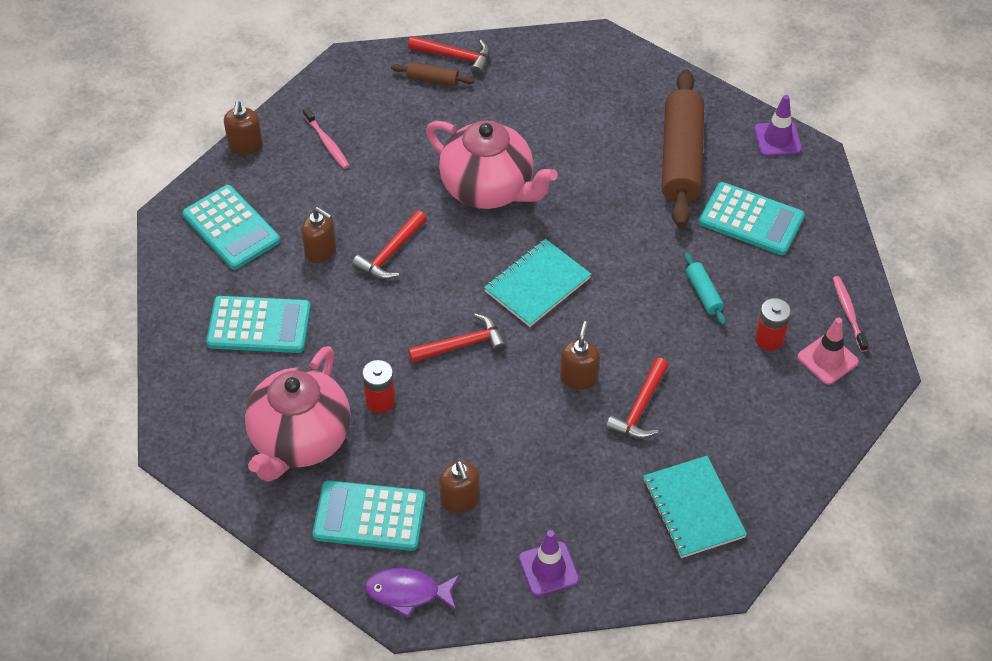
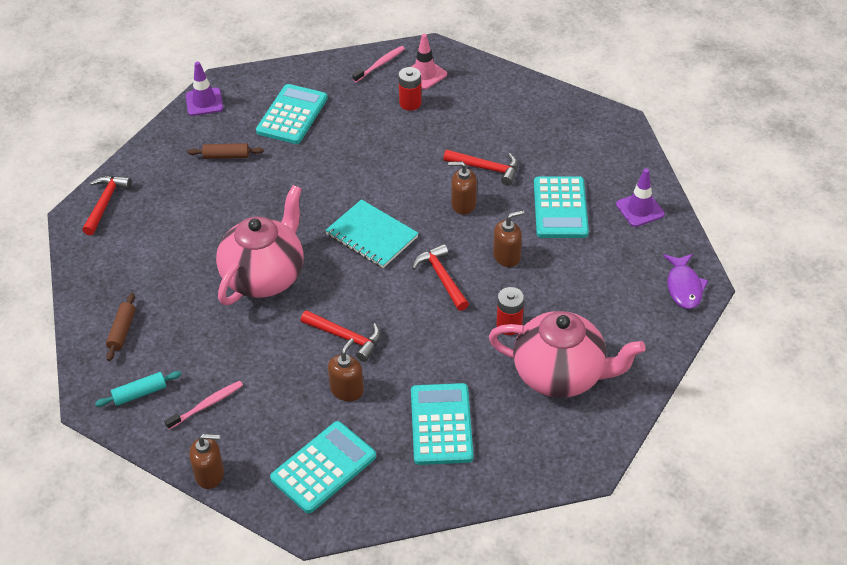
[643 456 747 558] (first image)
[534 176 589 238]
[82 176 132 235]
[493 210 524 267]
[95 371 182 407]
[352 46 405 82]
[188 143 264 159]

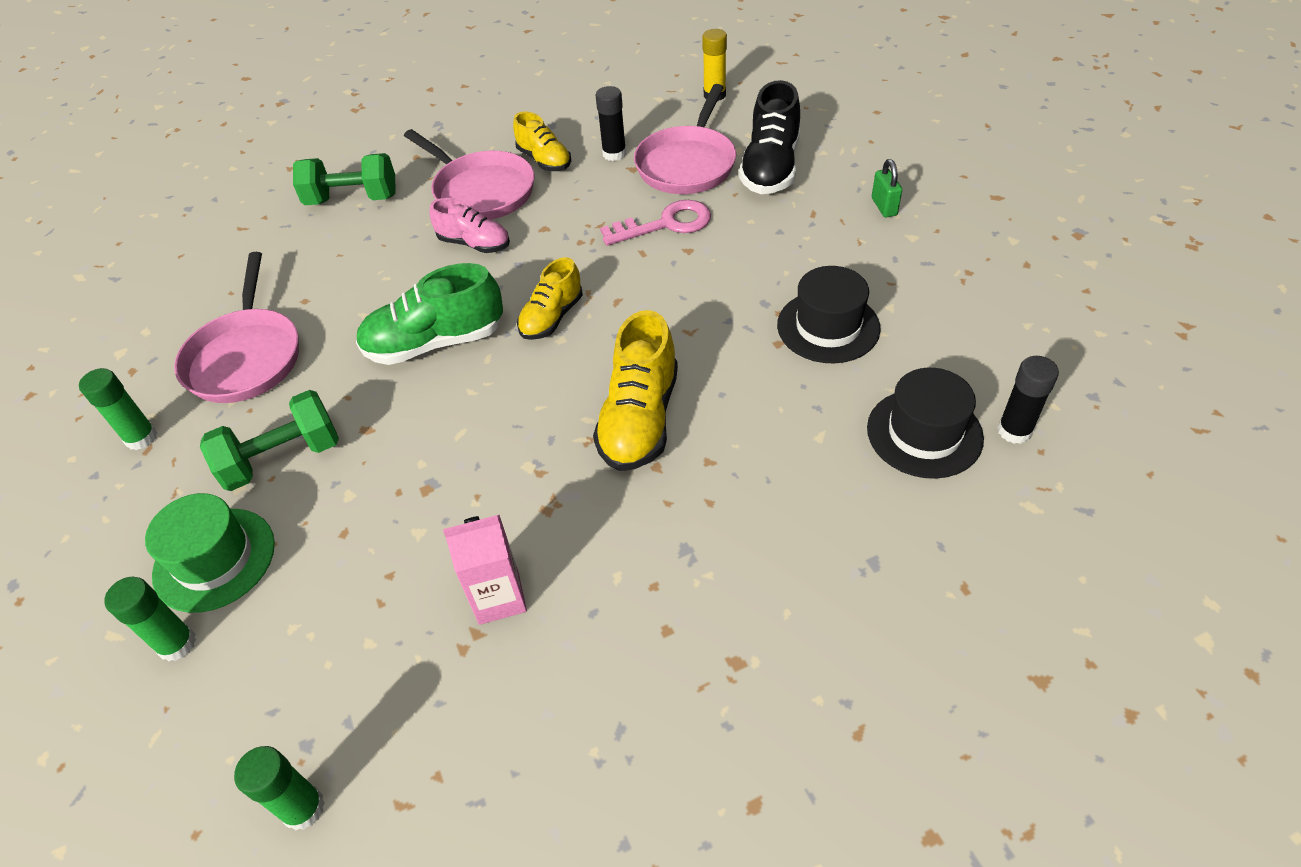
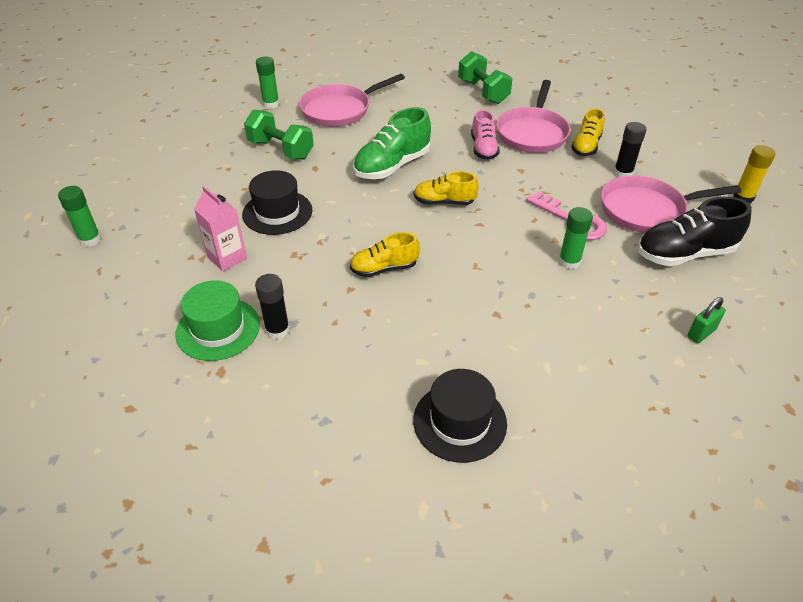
[558 207 593 270]
[175 280 260 361]
[242 170 312 235]
[255 274 290 339]
[353 107 431 179]
[350 232 420 277]

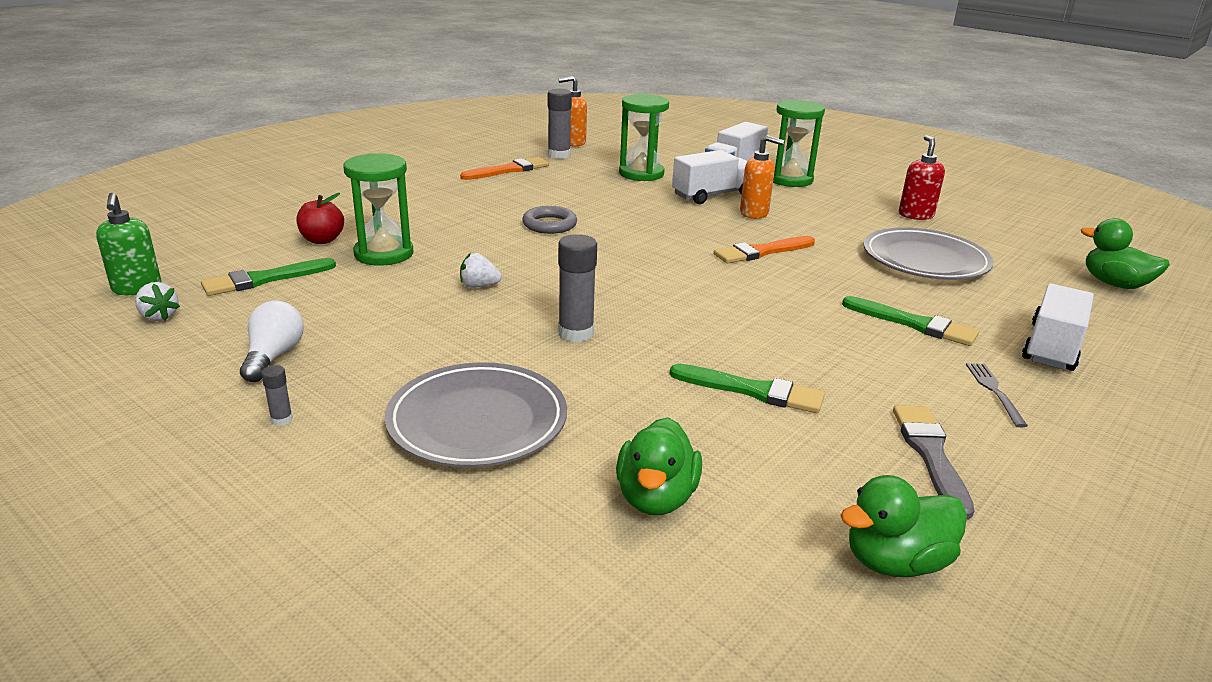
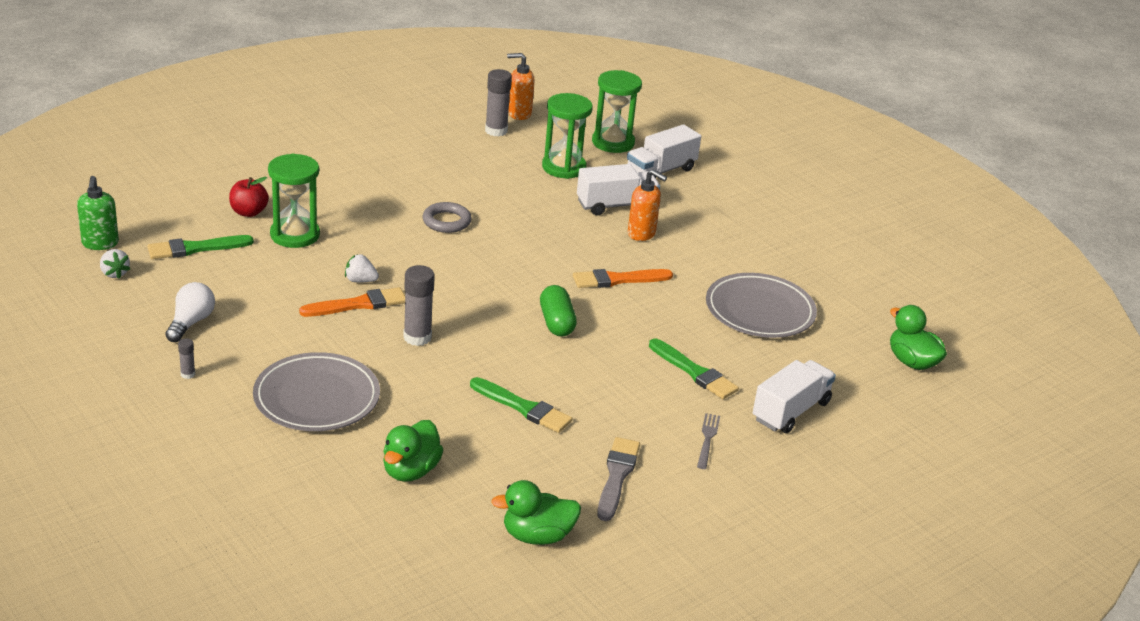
[899 135 945 220] (first image)
[540 285 577 336]
[299 287 405 317]
[592 70 642 153]

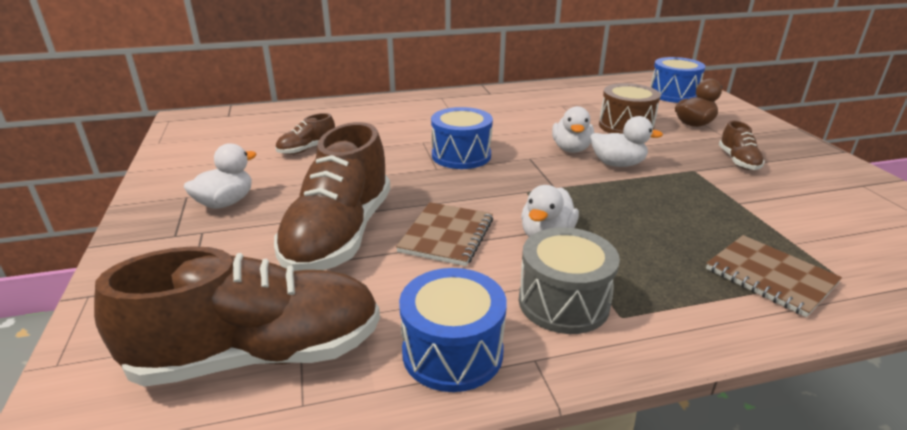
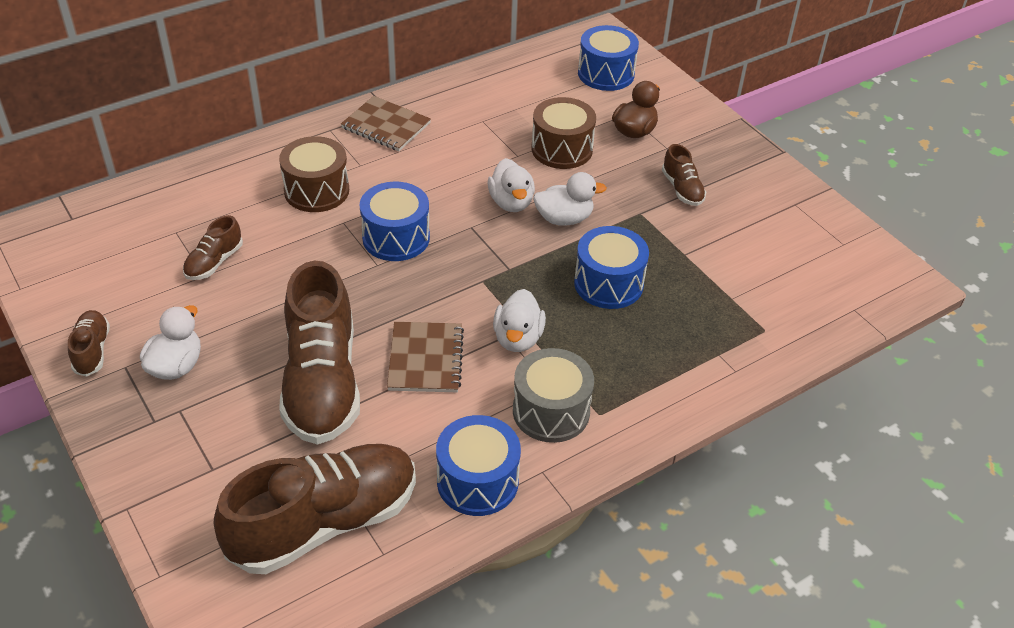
[68 310 110 377]
[279 136 349 212]
[574 226 649 309]
[341 96 431 151]

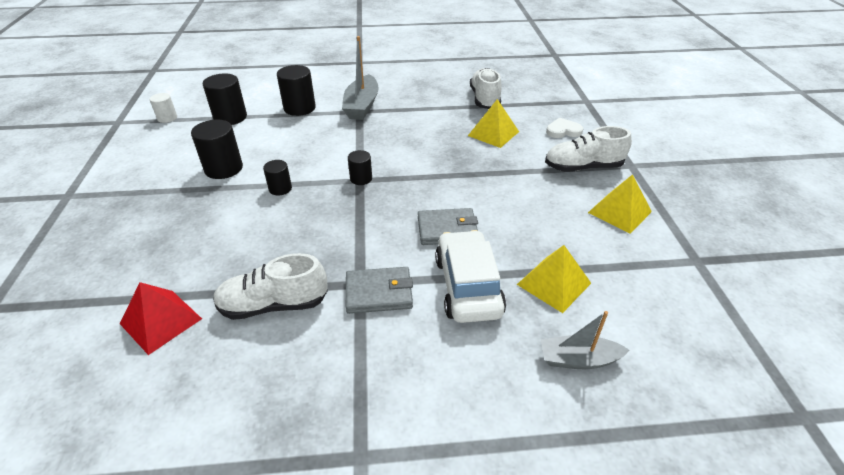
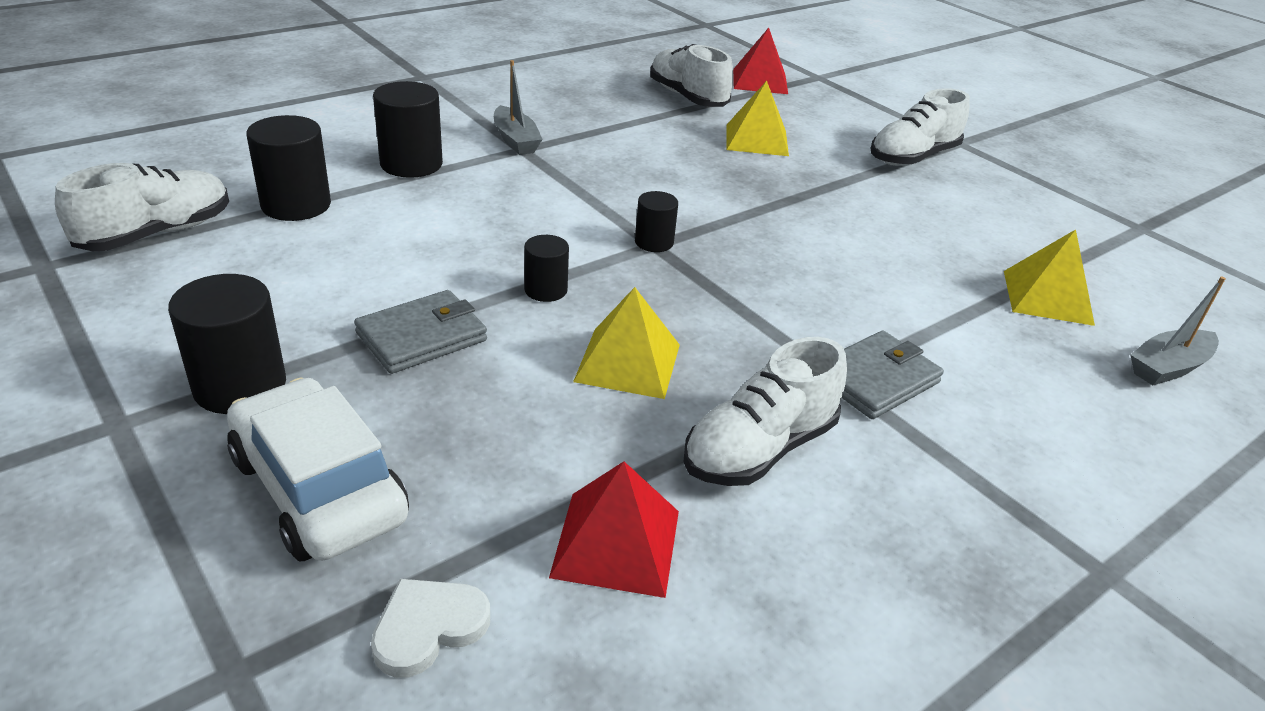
[733 28 788 94]
[168 274 286 414]
[354 290 487 374]
[227 378 409 562]
[371 579 490 678]
[573 287 680 399]
[55 163 229 251]
[494 60 543 155]

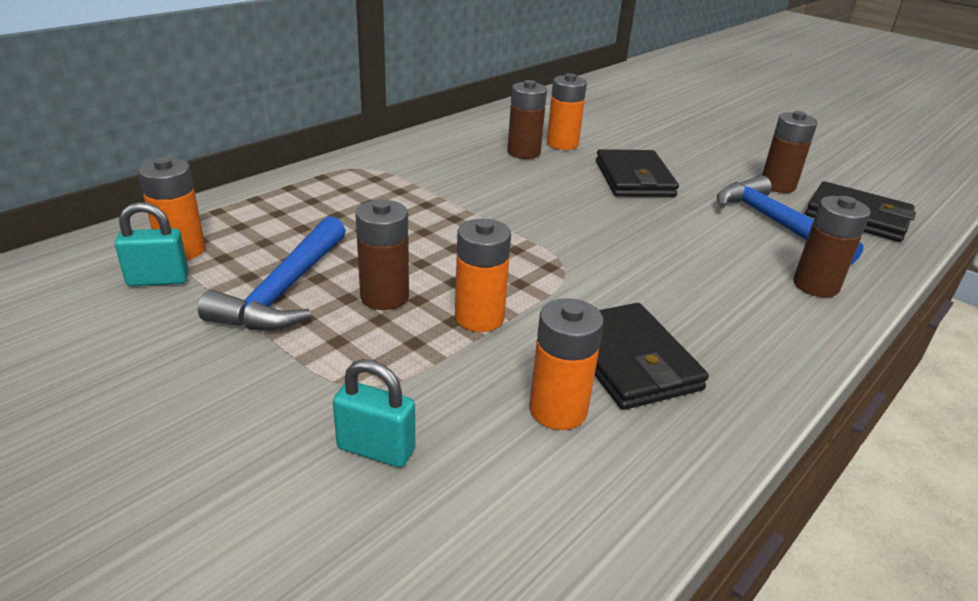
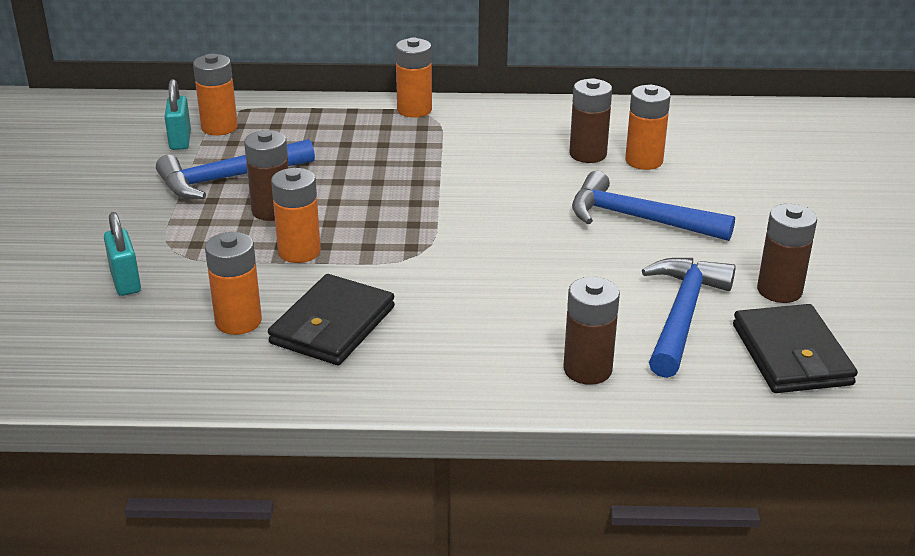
[395 38 432 118]
[572 171 735 241]
[164 79 191 150]

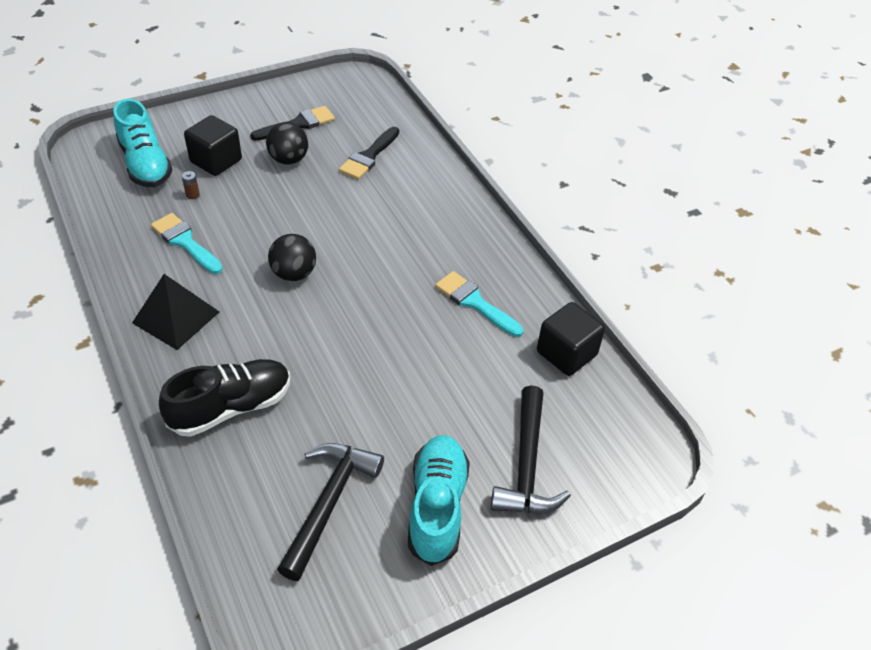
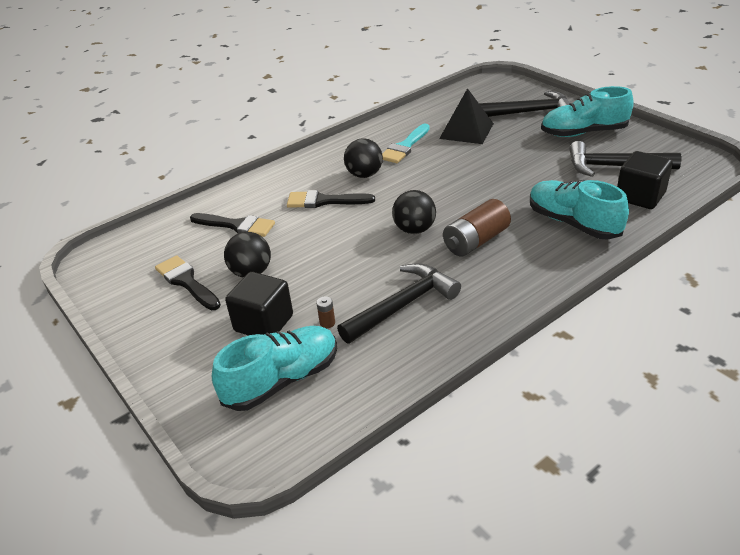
[287 190 375 208]
[344 138 383 178]
[443 199 511 257]
[439 88 494 144]
[617 151 673 209]
[337 263 461 343]
[530 180 629 240]

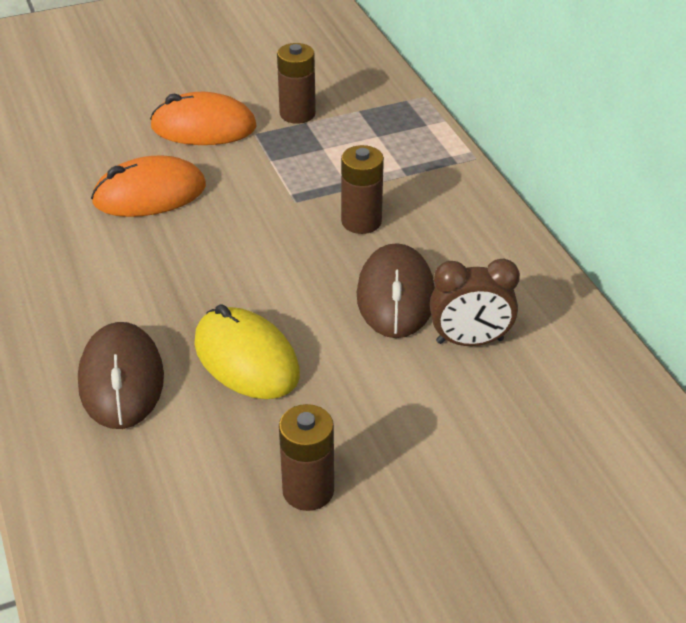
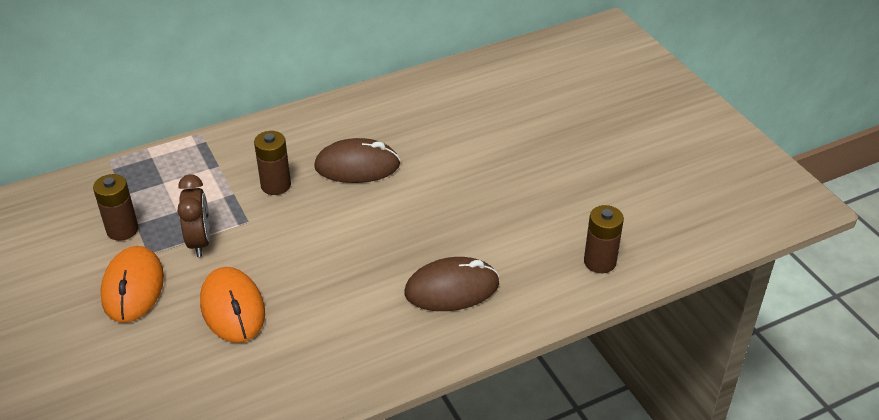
[194 304 300 399] (first image)
[584 205 624 273]
[177 174 210 257]

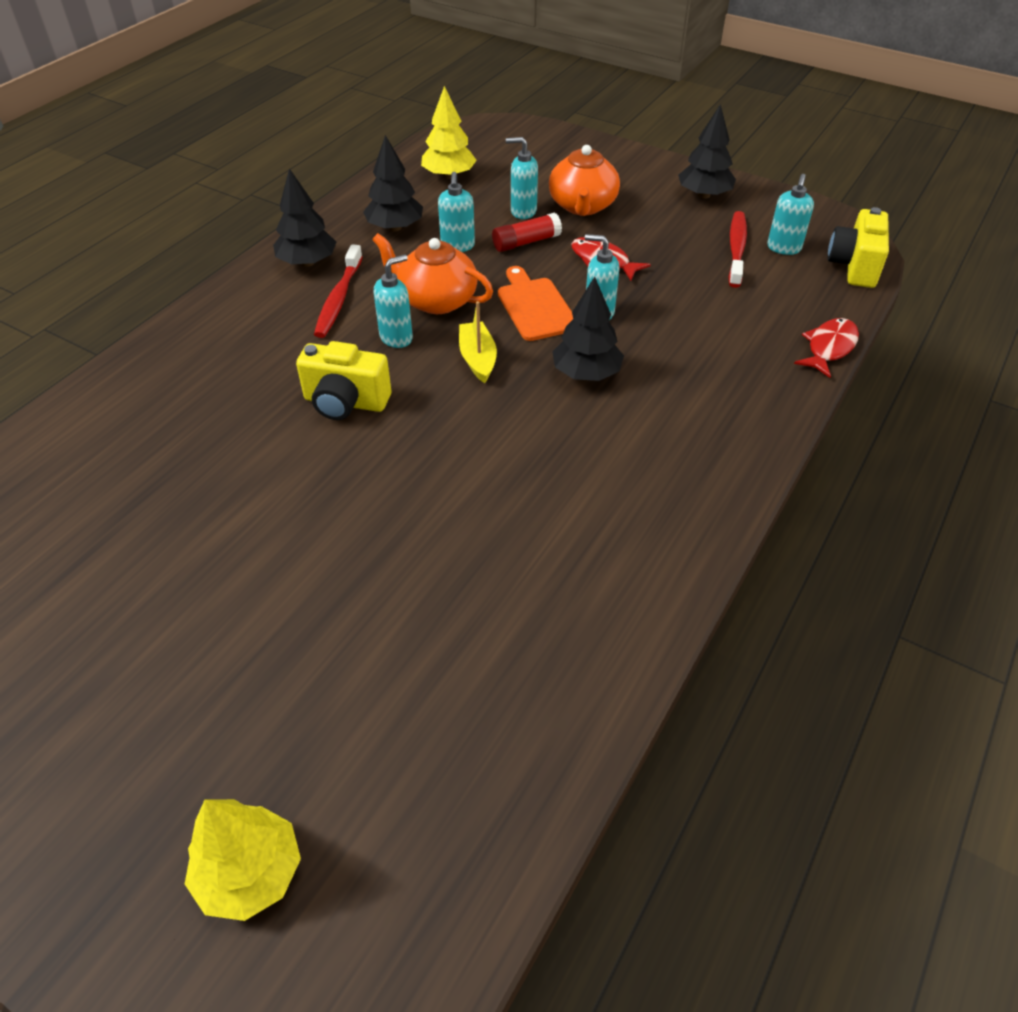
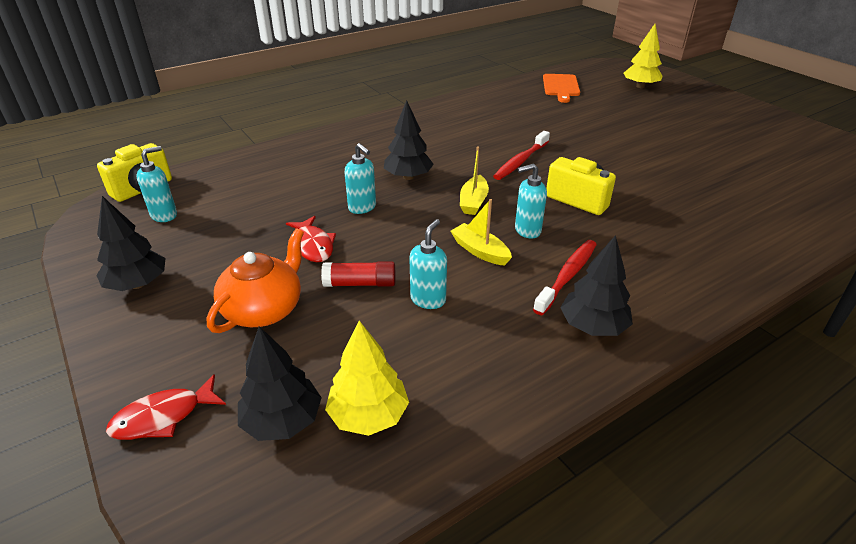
[506 137 538 219] (first image)
[238 326 322 441]
[543 74 580 103]
[493 131 550 180]
[106 374 226 440]
[451 199 512 266]

